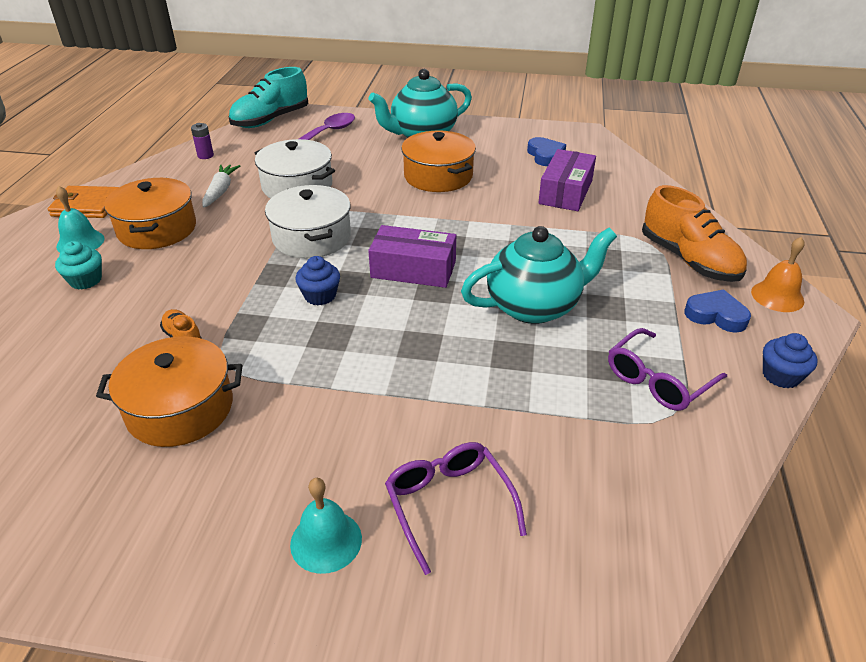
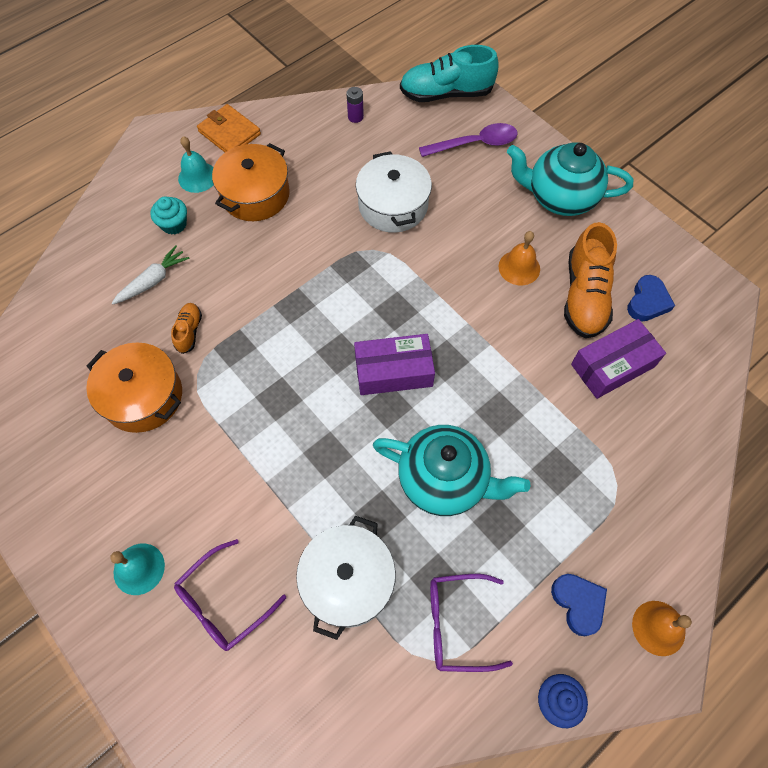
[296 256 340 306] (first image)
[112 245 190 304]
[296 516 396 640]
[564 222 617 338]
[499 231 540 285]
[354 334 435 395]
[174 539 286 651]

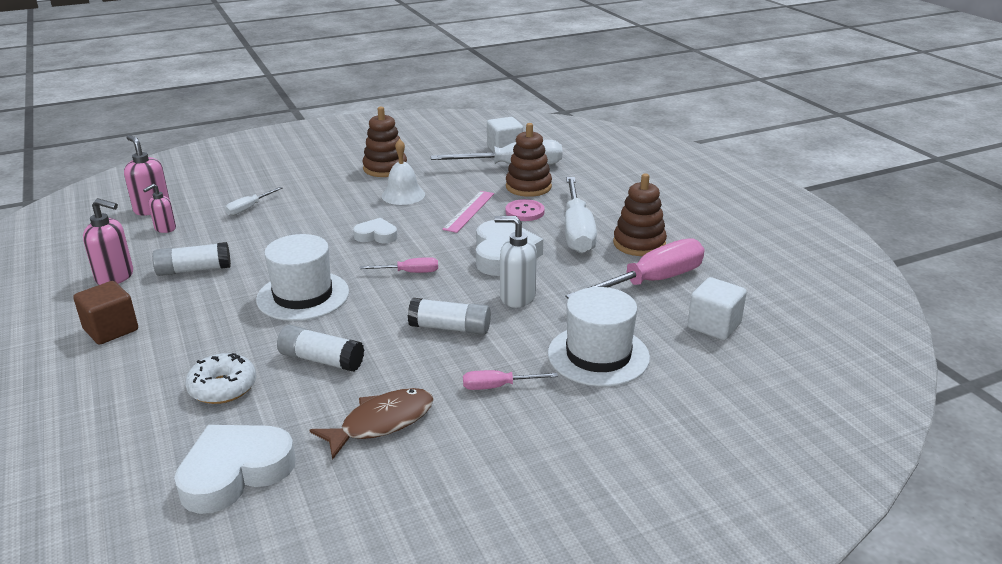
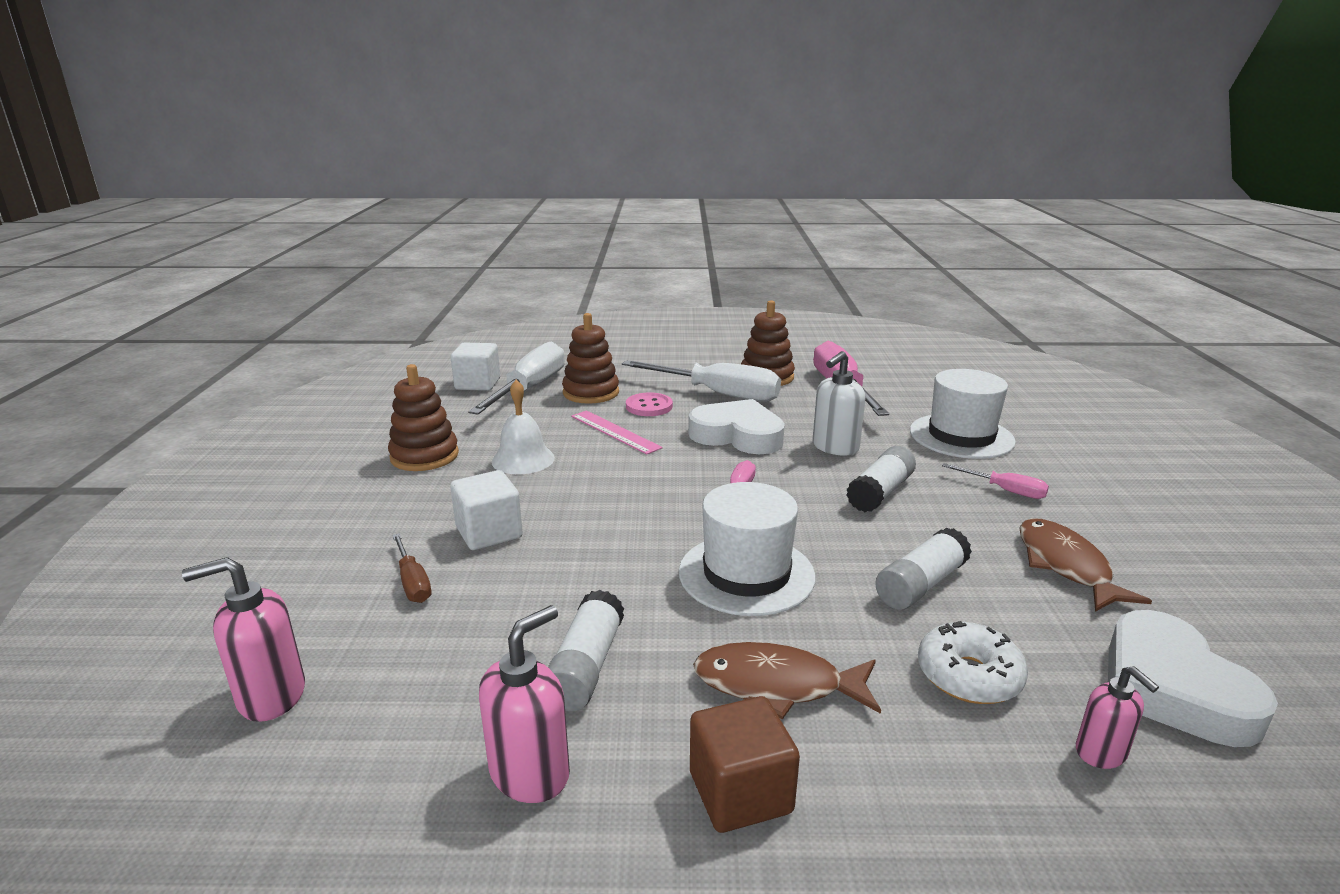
[353 218 397 243] (first image)
[693 642 881 719]
[1076 666 1159 769]
[450 470 523 550]
[392 533 431 603]
[942 463 1049 499]

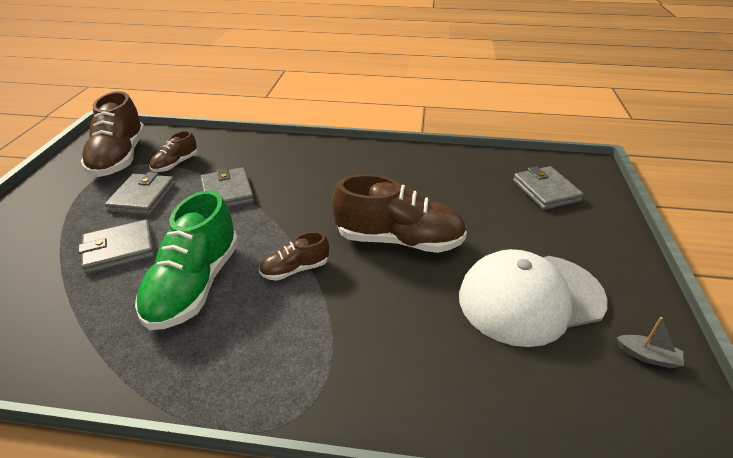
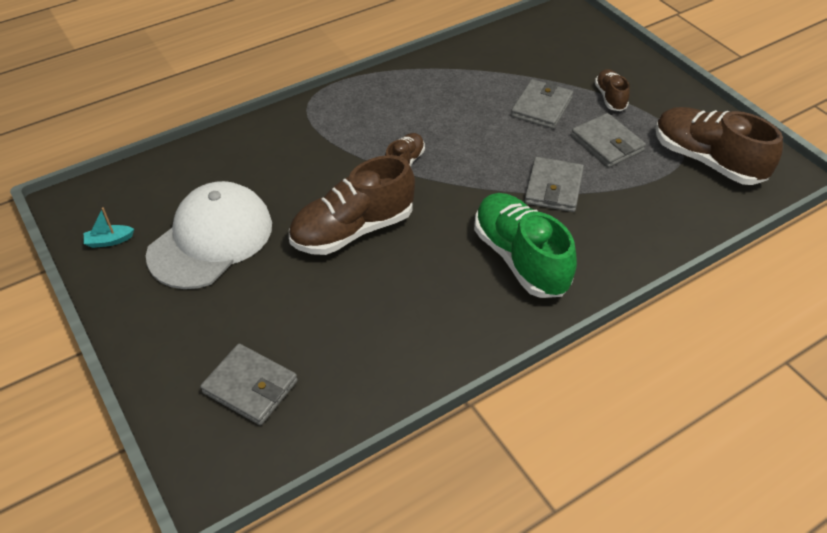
[474 193 577 298]
[595 69 630 111]
[84 207 134 248]
[524 157 584 212]

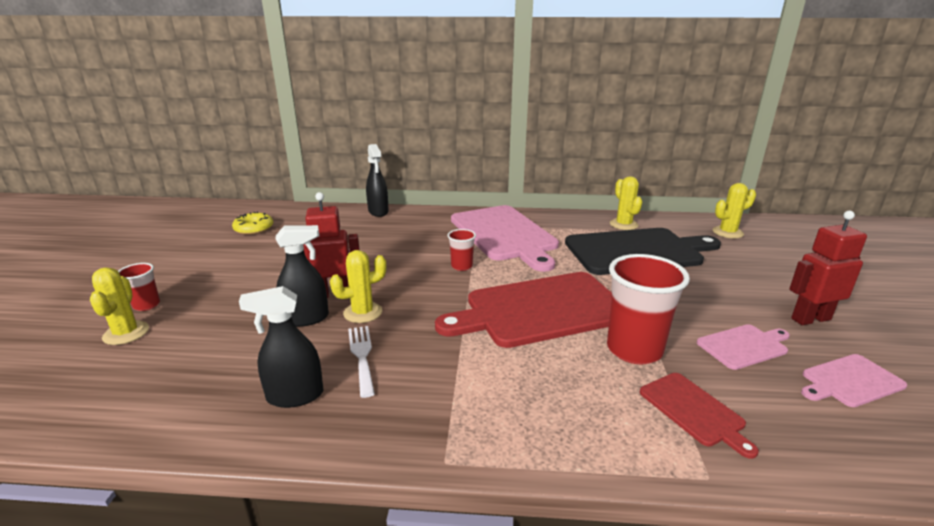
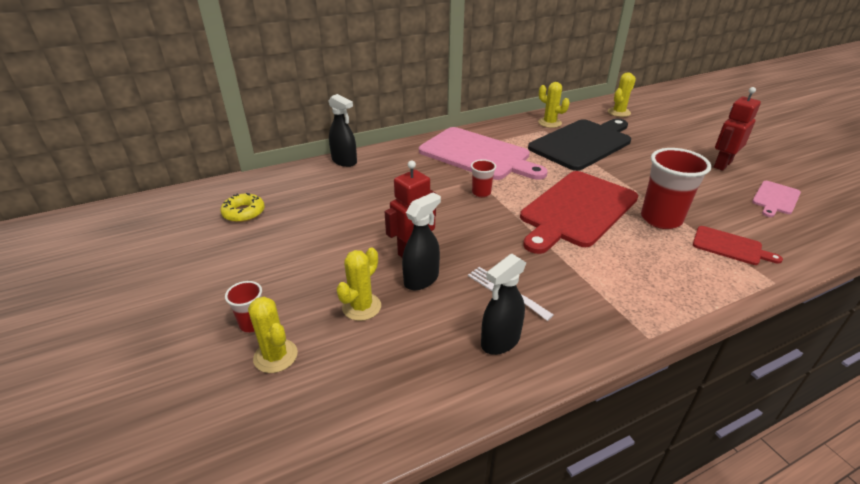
[697 324 790 370] (first image)
[336 247 381 321]

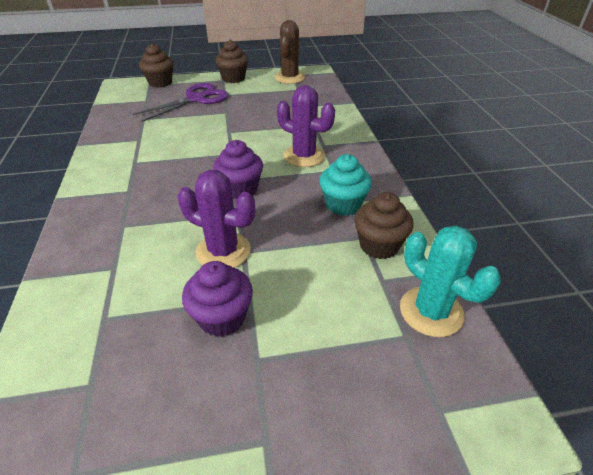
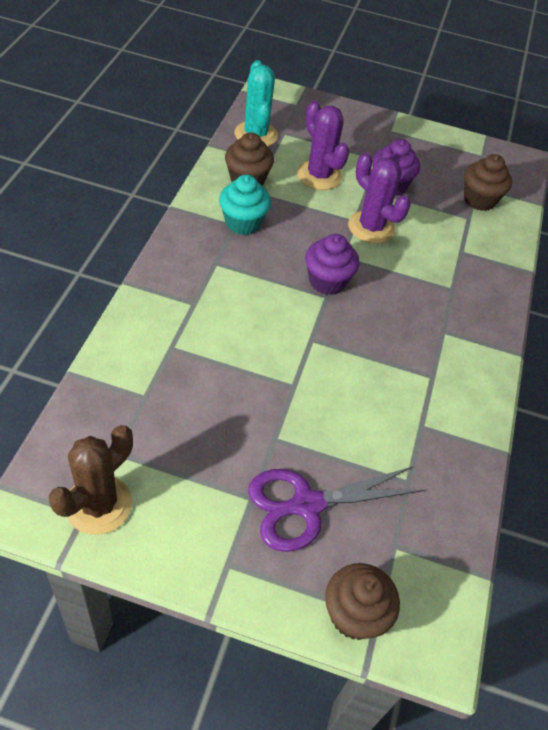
[464 154 512 211]
[297 101 349 190]

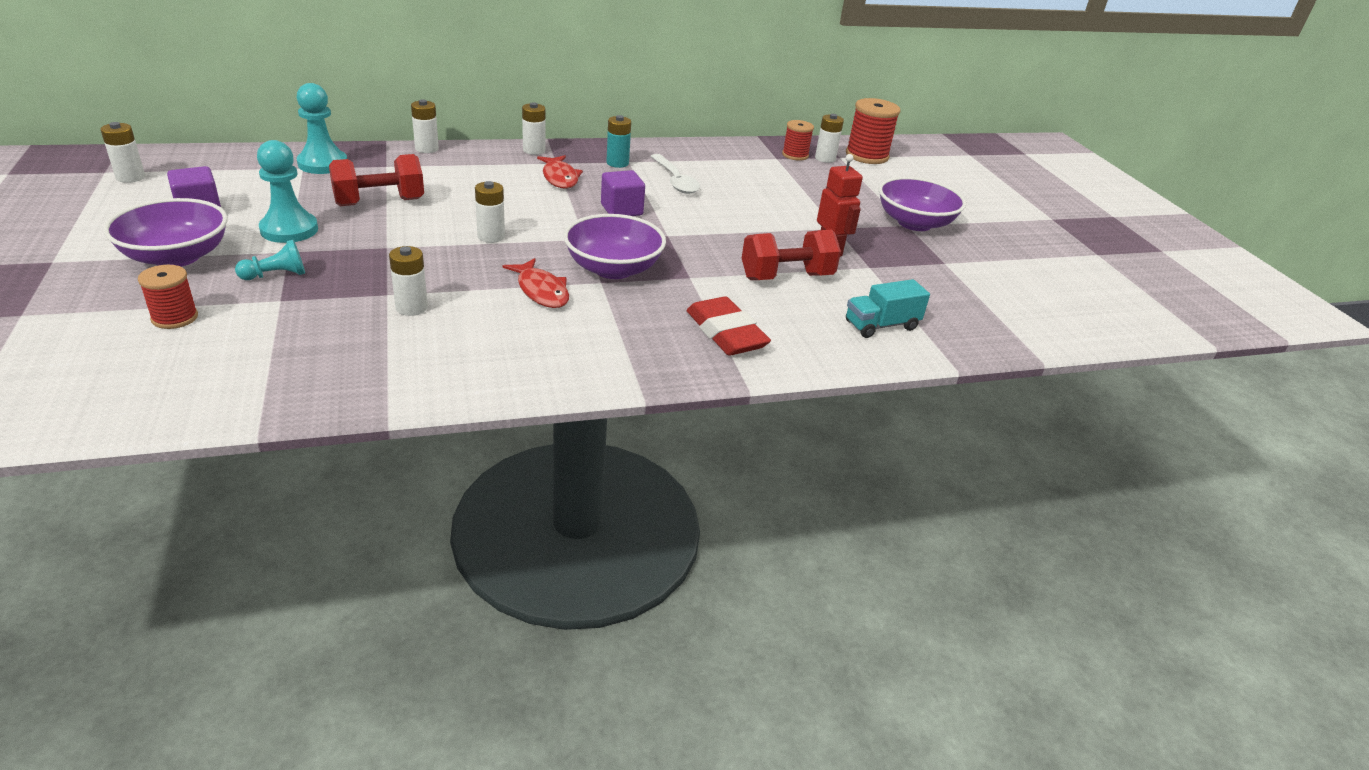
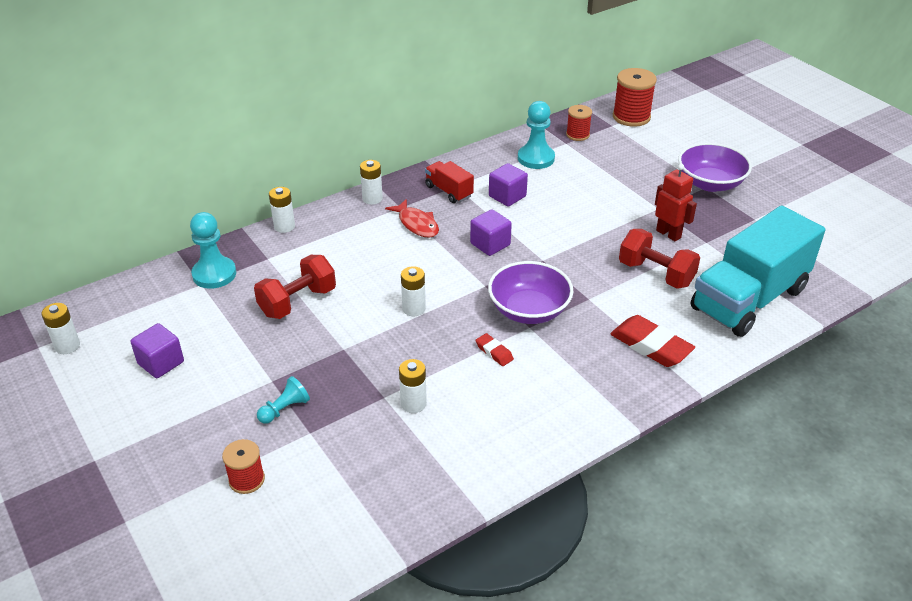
[104 198 228 267] (first image)
[815 114 844 163] (first image)
[518 101 555 169]
[476 333 514 366]
[425 161 474 203]
[489 163 528 207]
[619 229 700 289]
[690 205 825 337]

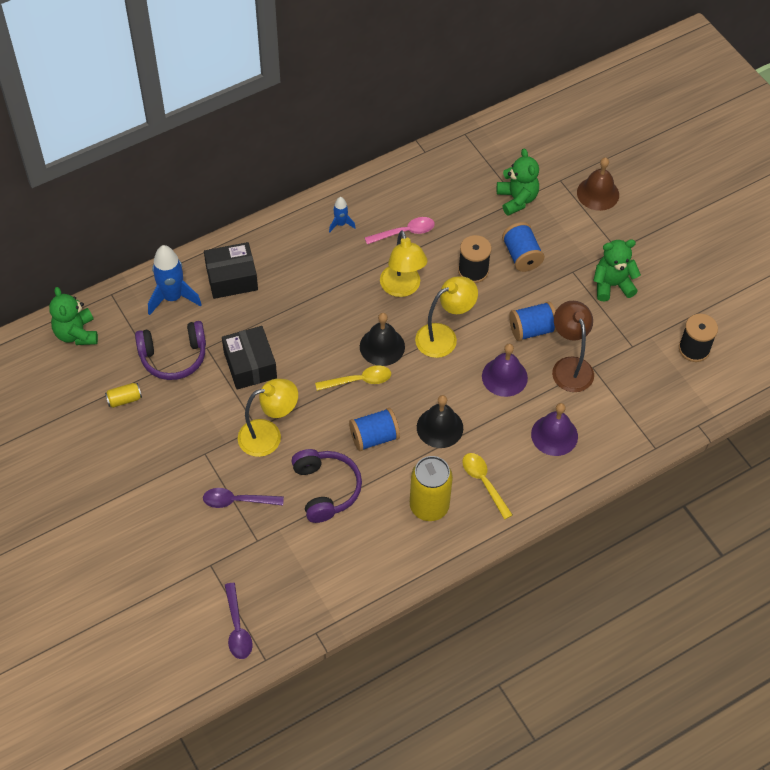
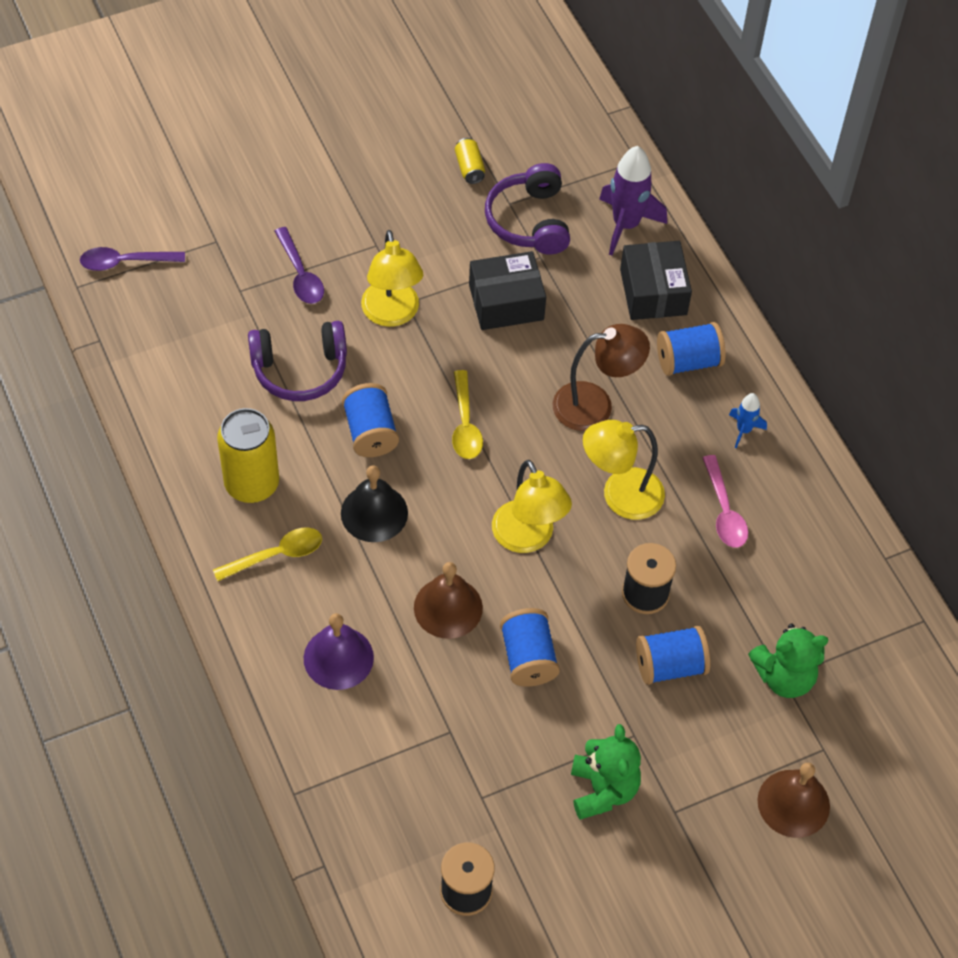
[49 287 98 345] (first image)
[360 313 405 366] (first image)
[657 322 726 376]
[553 324 650 431]
[599 146 667 256]
[414 562 483 639]
[275 227 324 304]

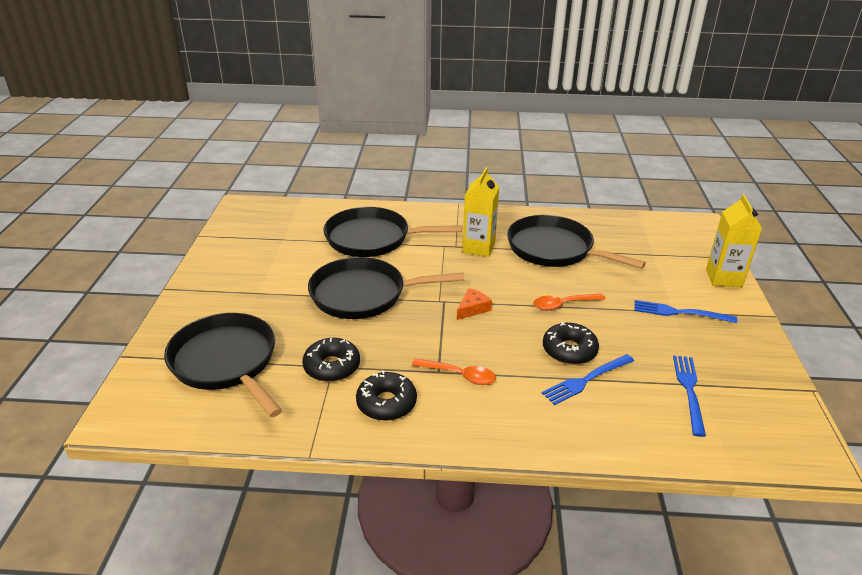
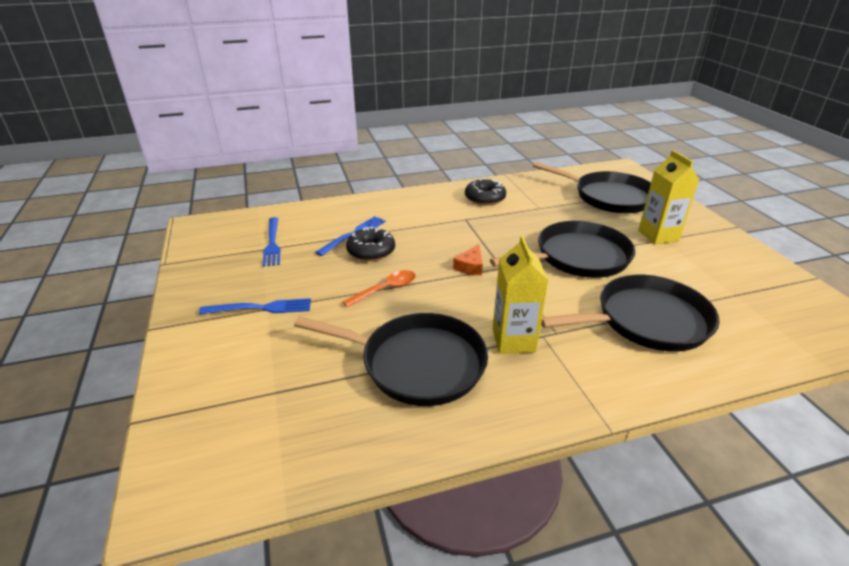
[302 338 360 382] (first image)
[412 358 496 385] (first image)
[638 150 700 244]

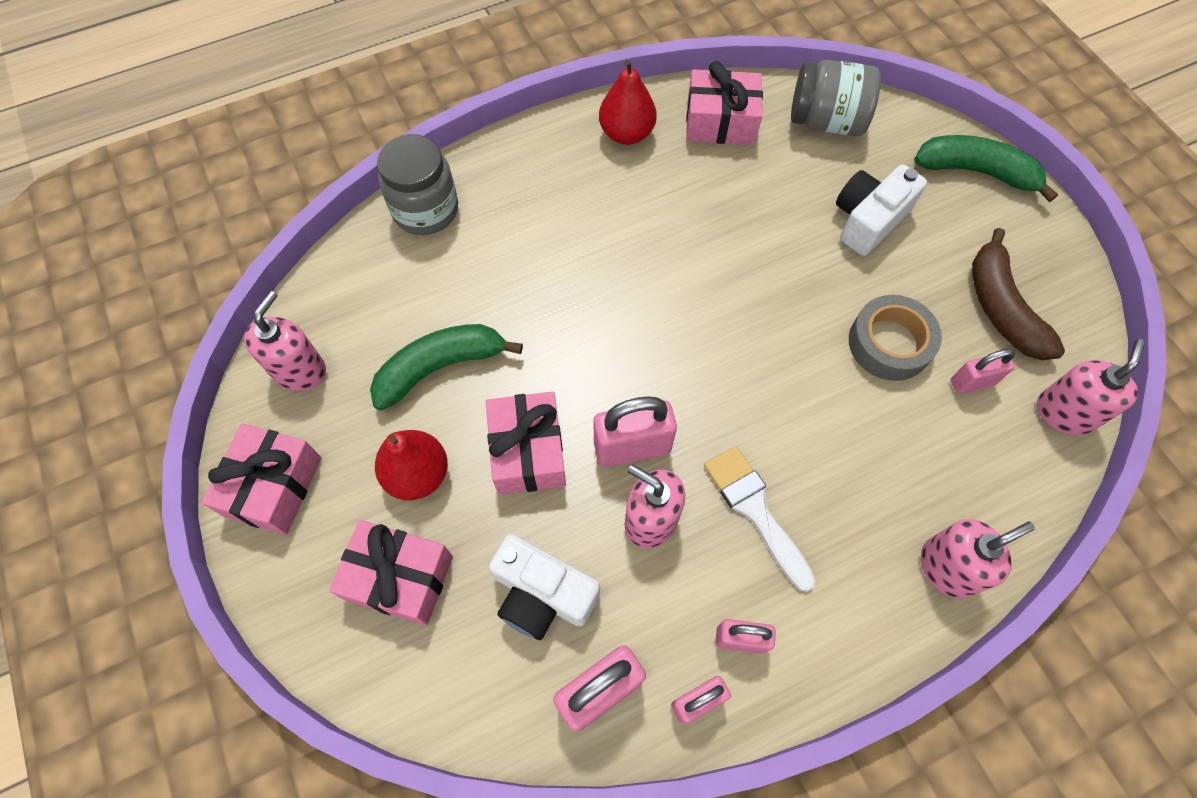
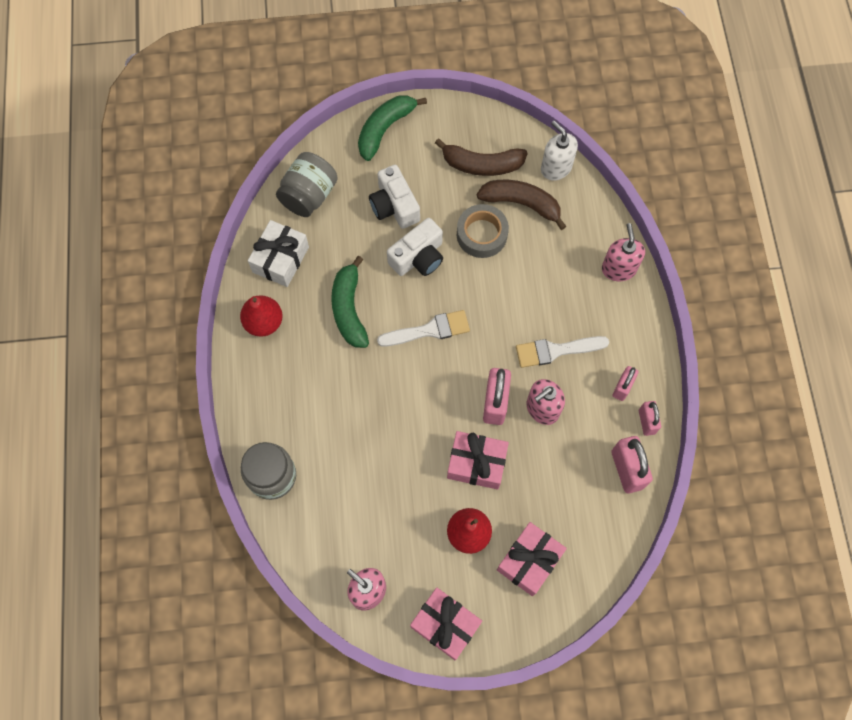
[377 310 470 346]
[331 256 369 348]
[387 218 443 276]
[477 180 566 230]
[248 220 309 287]
[541 121 578 181]

